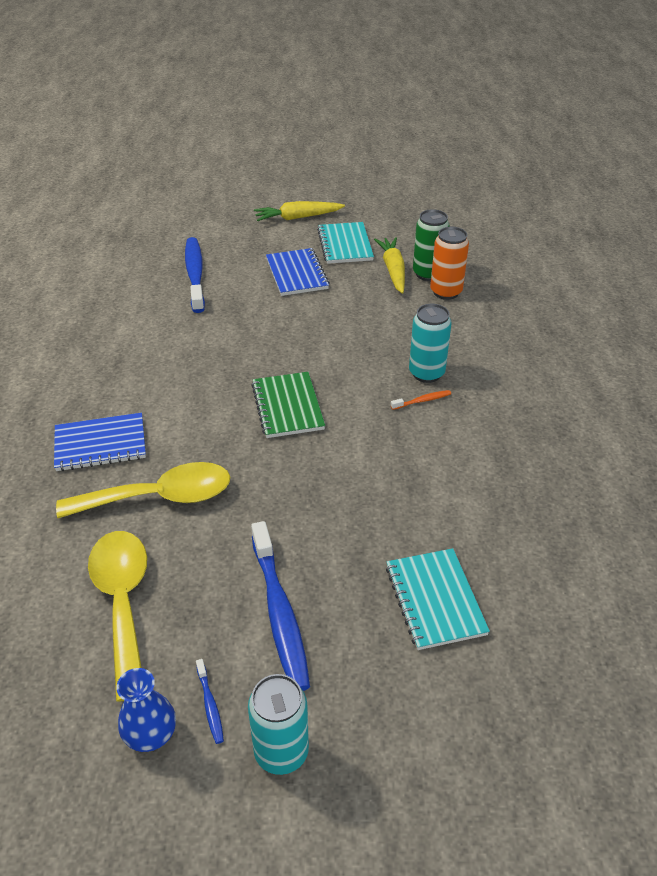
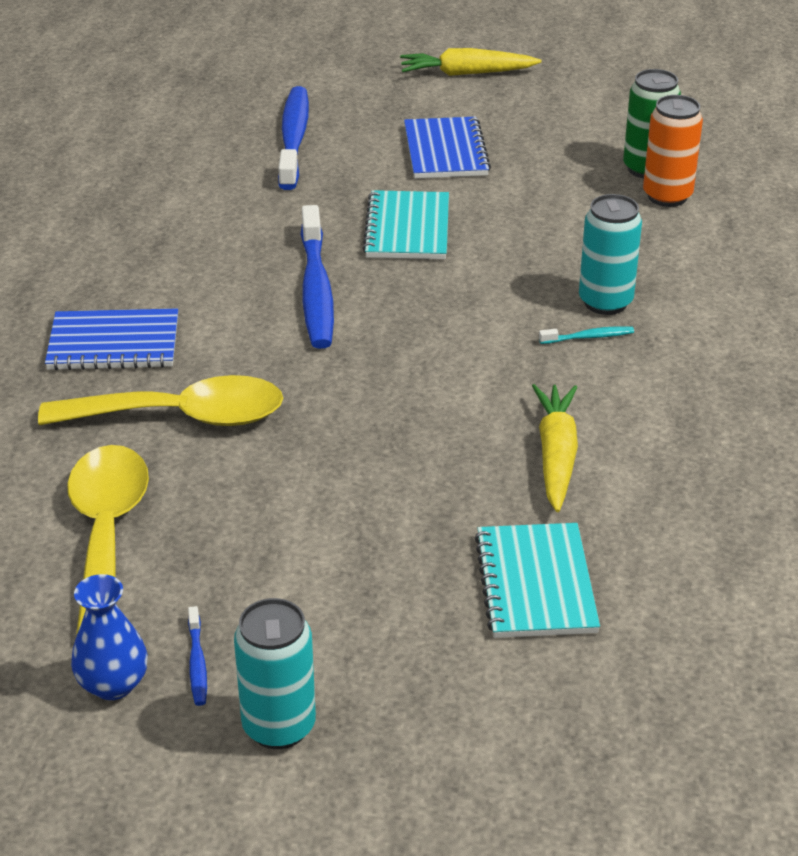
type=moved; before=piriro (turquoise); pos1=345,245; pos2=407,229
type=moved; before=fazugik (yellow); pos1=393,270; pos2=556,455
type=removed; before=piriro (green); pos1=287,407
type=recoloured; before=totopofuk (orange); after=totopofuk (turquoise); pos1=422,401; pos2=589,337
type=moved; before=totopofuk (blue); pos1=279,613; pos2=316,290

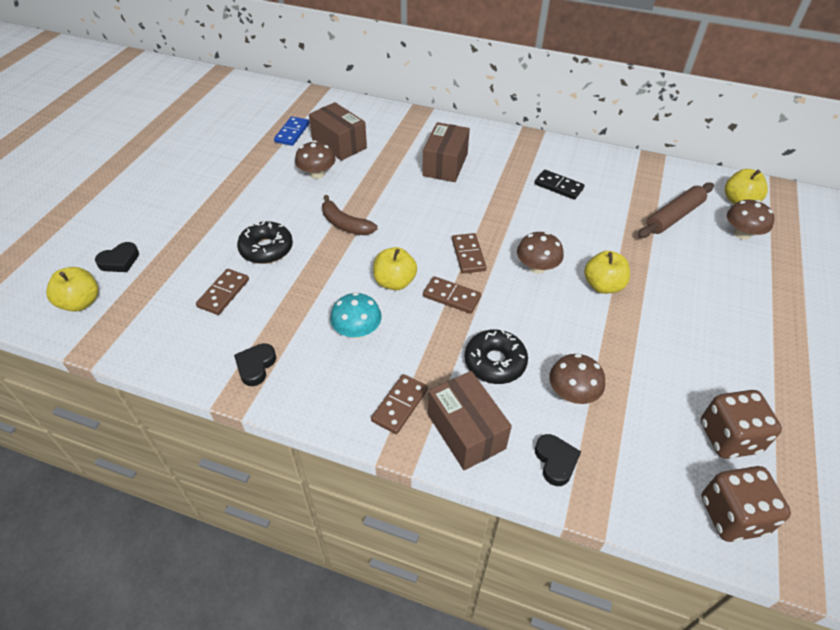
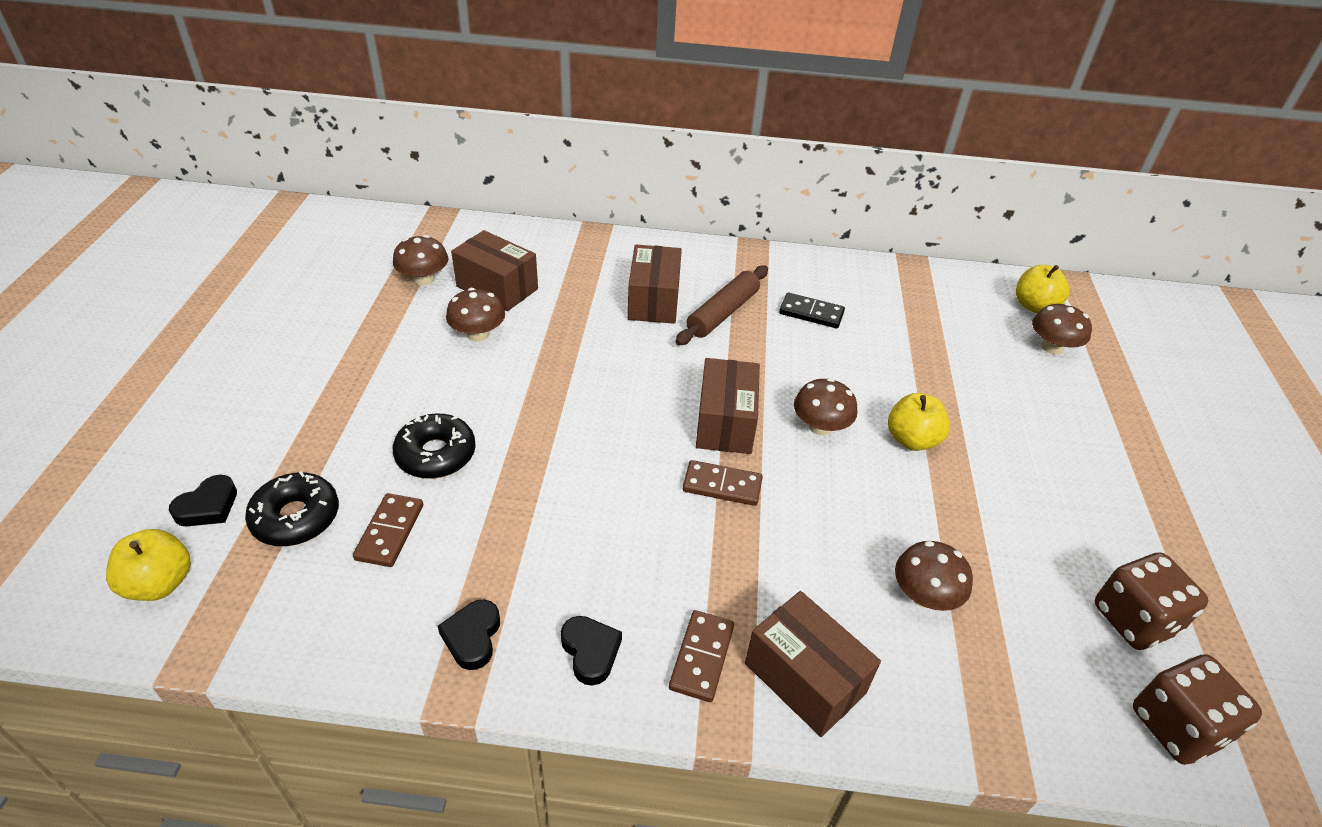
type=replaced; before=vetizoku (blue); after=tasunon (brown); pos1=292,133; pos2=424,279
type=moved; before=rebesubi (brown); pos1=674,216; pos2=722,313
type=removed; before=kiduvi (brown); pos1=345,224
type=replaced; before=vetizoku (brown); after=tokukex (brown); pos1=468,255; pos2=725,423
type=removed; before=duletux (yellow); pos1=394,282
type=removed; before=tasunon (turquoise); pos1=357,330
type=moved; before=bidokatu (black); pos1=495,362; pos2=296,517
type=moved; before=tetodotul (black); pos1=555,461; pos2=590,652

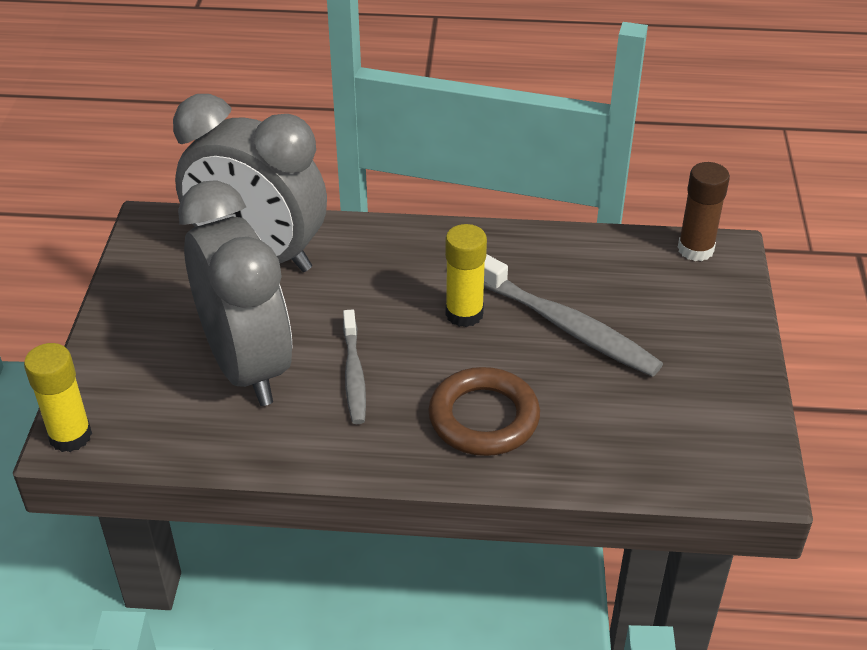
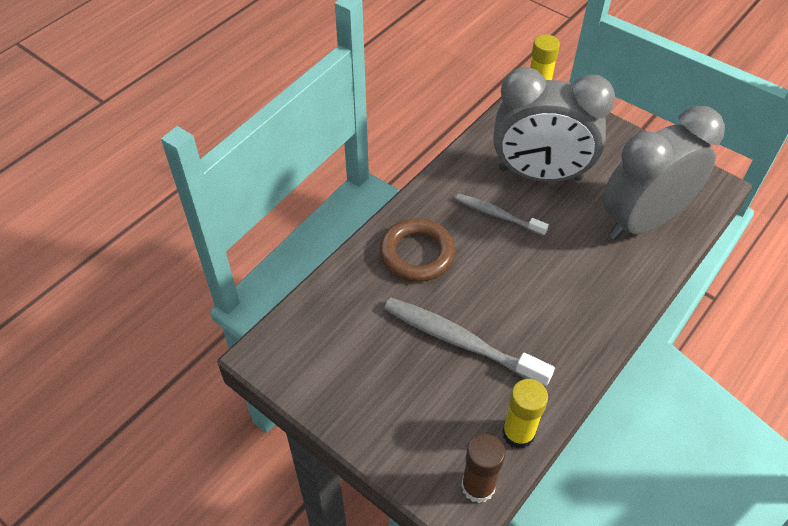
type=moved; before=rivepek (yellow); pos1=464,314; pos2=518,433
type=turned; before=totopofuk (grey); pos1=563,325; pos2=461,342; turn=45

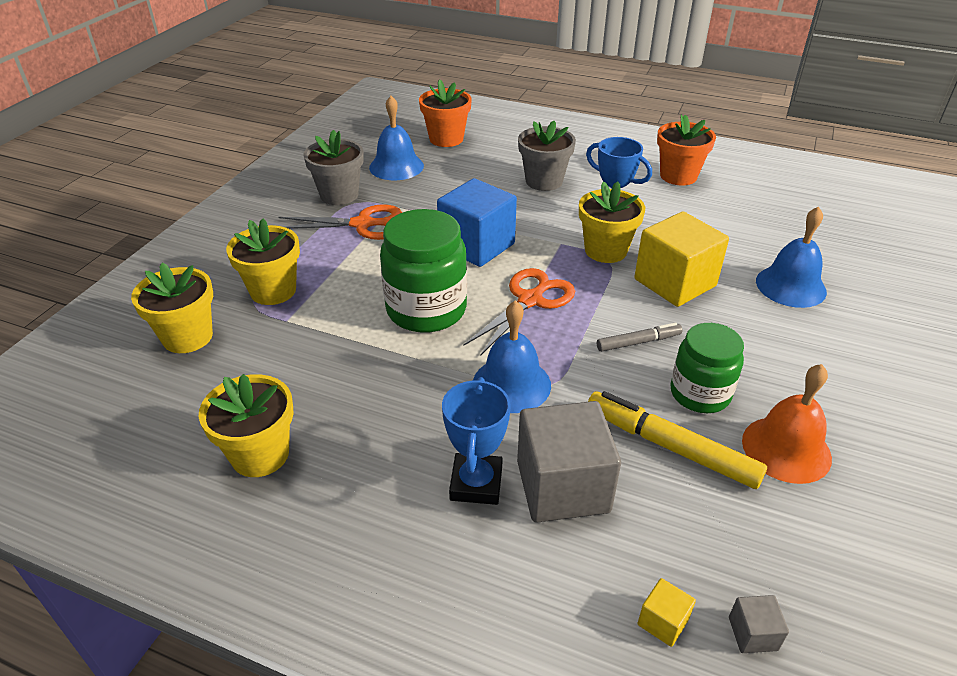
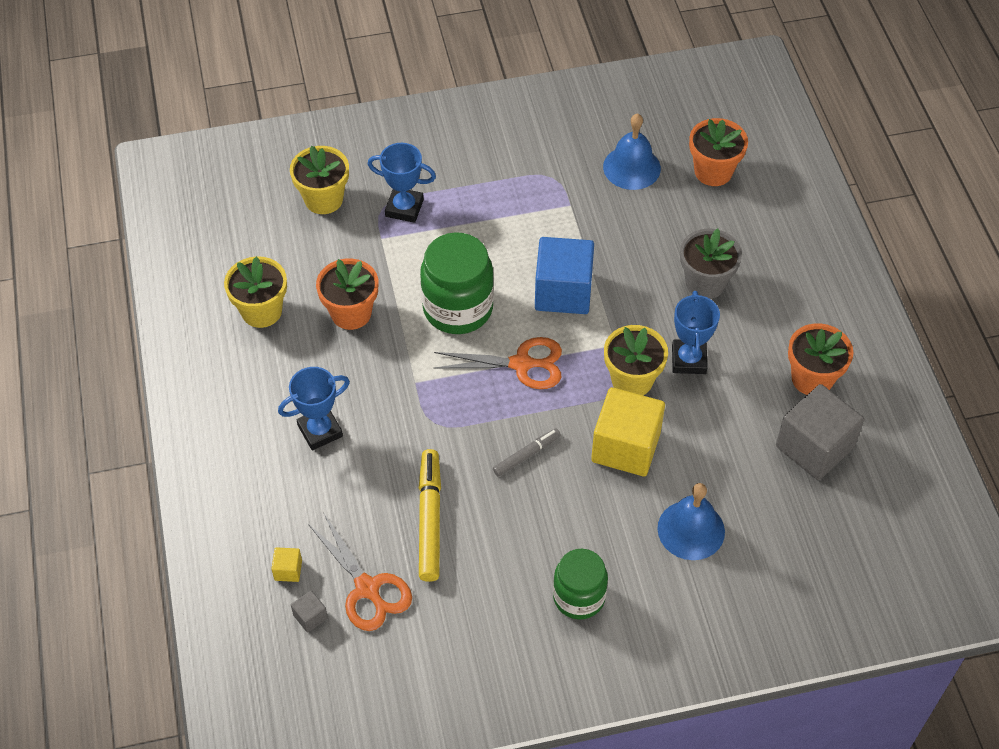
type=removed; before=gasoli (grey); pos1=339,195
type=moved; before=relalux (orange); pos1=362,224; pos2=367,588
type=replaced; before=gasoli (yellow); after=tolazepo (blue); pos1=273,291; pos2=404,208
type=removed; before=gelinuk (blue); pos1=511,384
type=turned; before=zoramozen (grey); pos1=638,342; pos2=526,455; turn=-75
type=moved; before=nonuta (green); pos1=700,394; pos2=579,597
type=removed; before=gelinuk (orange); pos1=786,449
type=moved; before=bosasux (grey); pos1=562,486; pos2=814,447
type=added; after=gasoli (orange); pos2=351,313

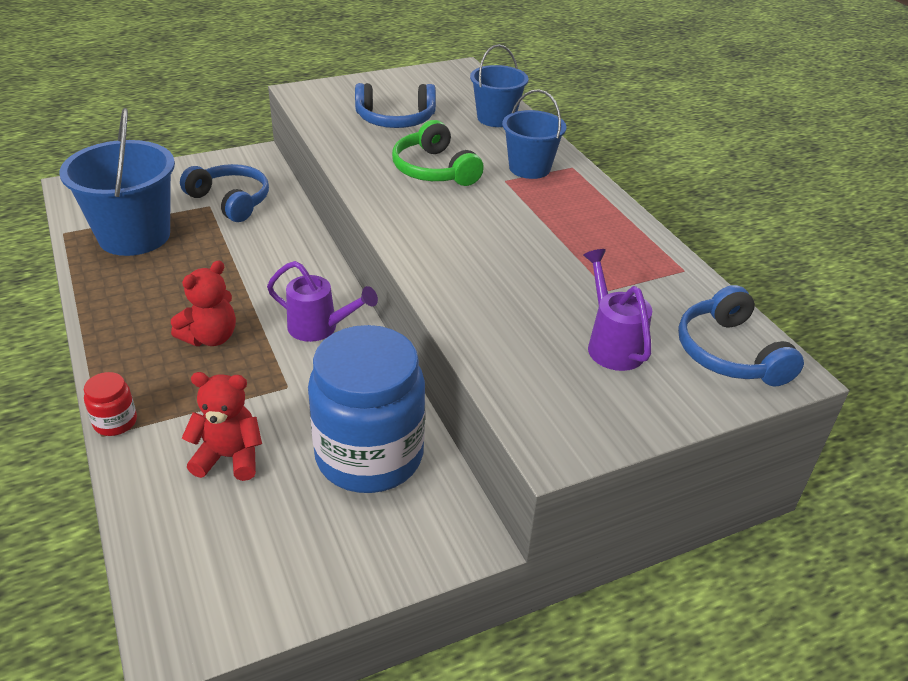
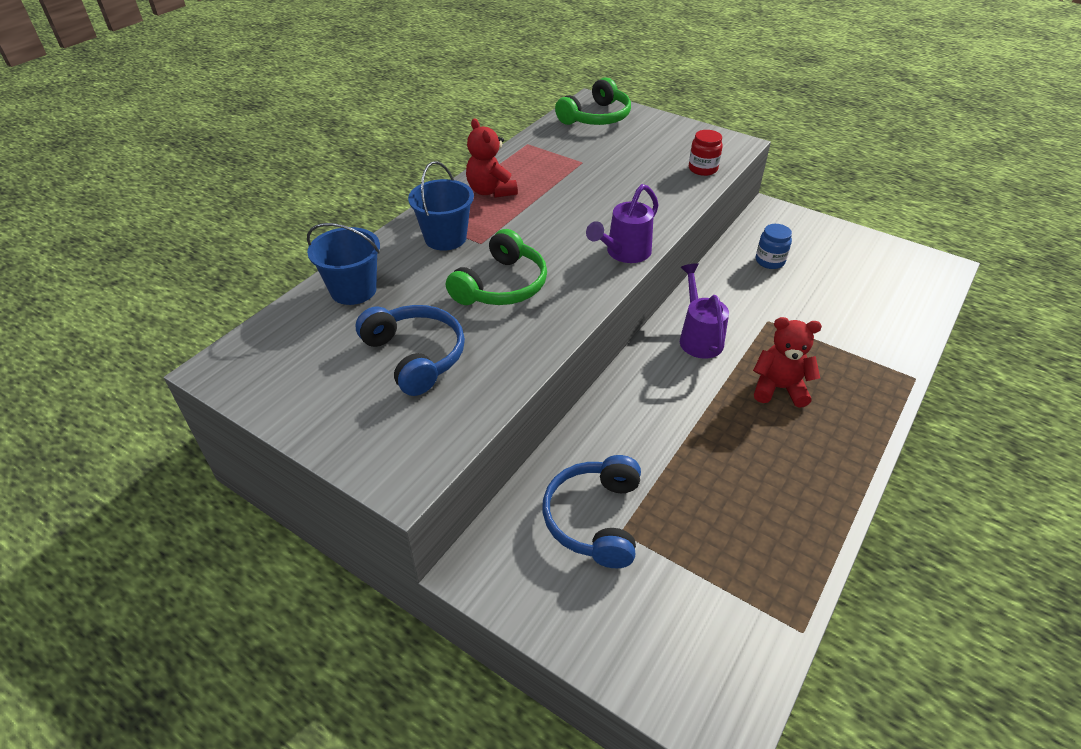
type=removed; before=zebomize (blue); pos1=134,236
type=moved; before=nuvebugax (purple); pos1=612,344; pos2=624,253
type=recoloured; before=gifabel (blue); after=gifabel (green); pos1=729,353; pos2=596,117
type=resized; before=nonuta (blue); pos1=369,456; pos2=770,261; scale=0.4
type=moved; before=nonuta (red); pos1=115,422; pos2=703,169
type=moved; before=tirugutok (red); pos1=229,457; pos2=491,191

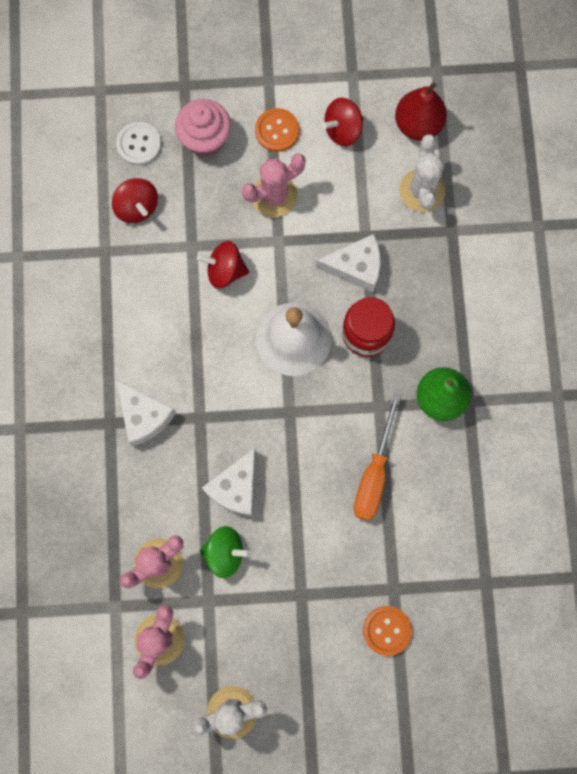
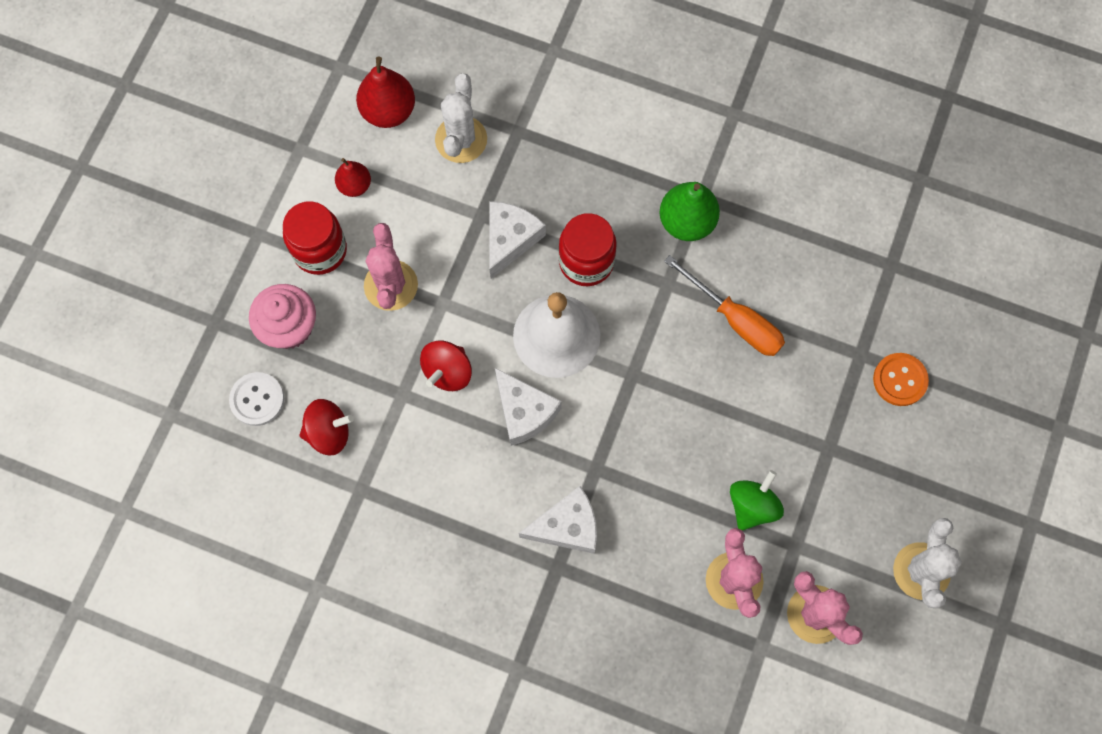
type=replaced; before=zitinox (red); after=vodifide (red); pos1=342,130; pos2=355,185
type=replaced; before=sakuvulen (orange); after=nonuta (red); pos1=277,131; pos2=320,250
type=turned; before=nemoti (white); pos1=422,190; pos2=461,139; turn=75
type=moved; before=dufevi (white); pos1=236,487; pos2=524,411

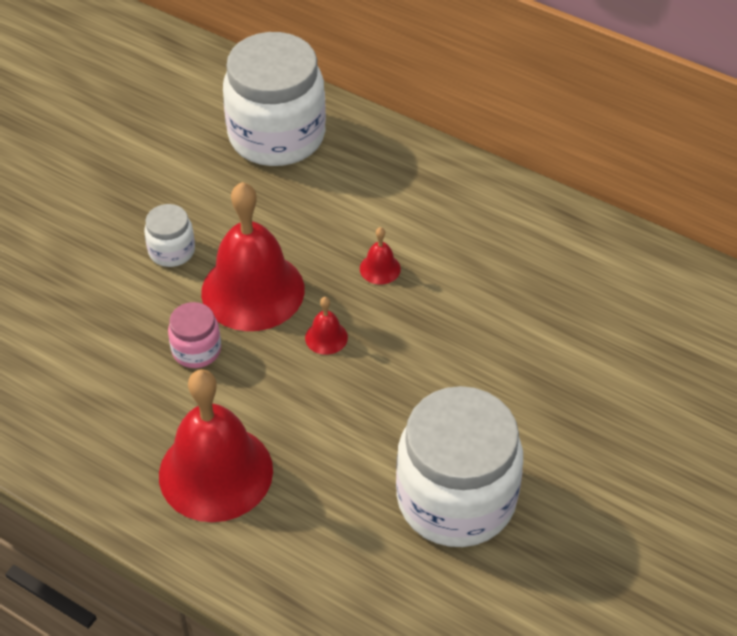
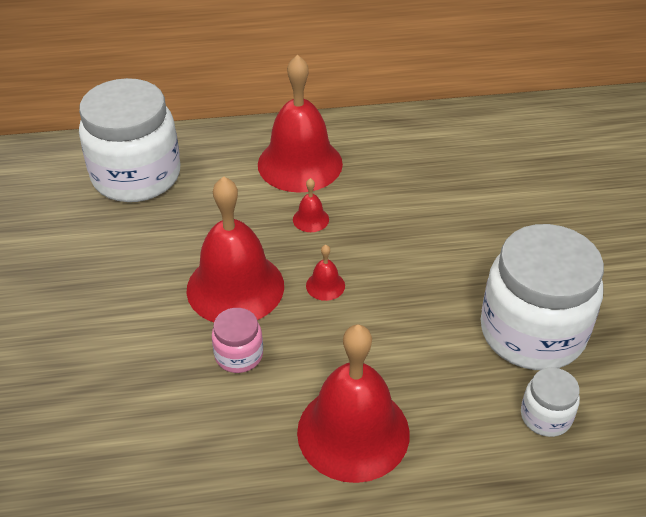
type=moved; before=nonuta (white); pos1=171,251; pos2=545,416
type=added; after=gelinuk (red); pos2=300,164

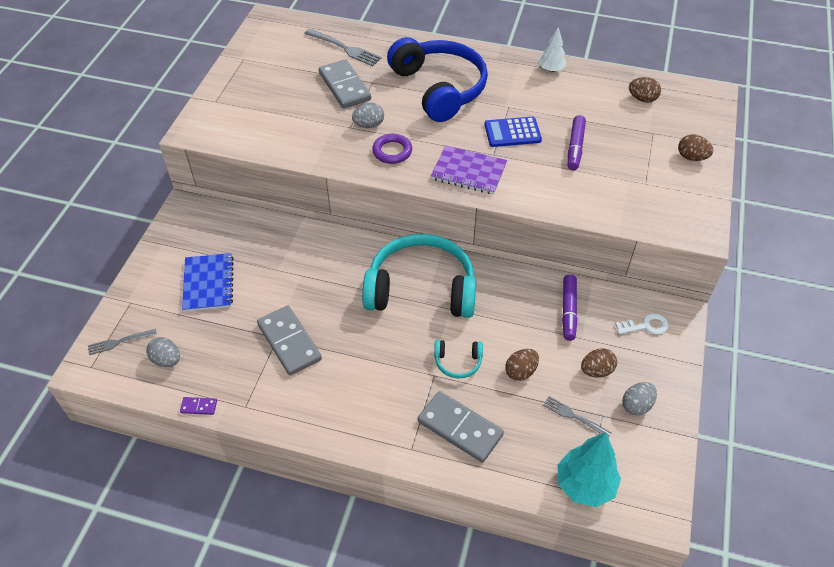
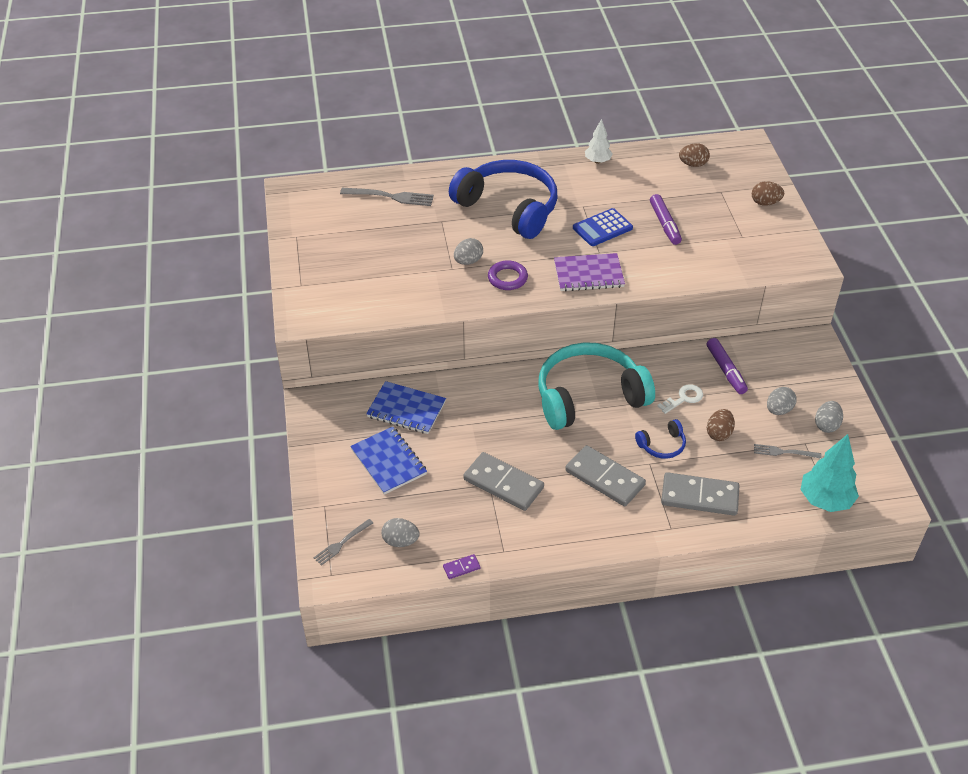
type=moved; before=vetizoku (grey); pos1=344,86; pos2=604,478
type=moved; before=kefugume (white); pos1=646,326; pos2=684,398
type=recoloured; before=gifabel (turquoise); after=gifabel (blue); pos1=458,362; pos2=662,445
type=recoloured; before=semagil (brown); after=semagil (grey); pos1=596,370; pos2=778,410
type=added; after=piriro (blue); pos2=406,409

